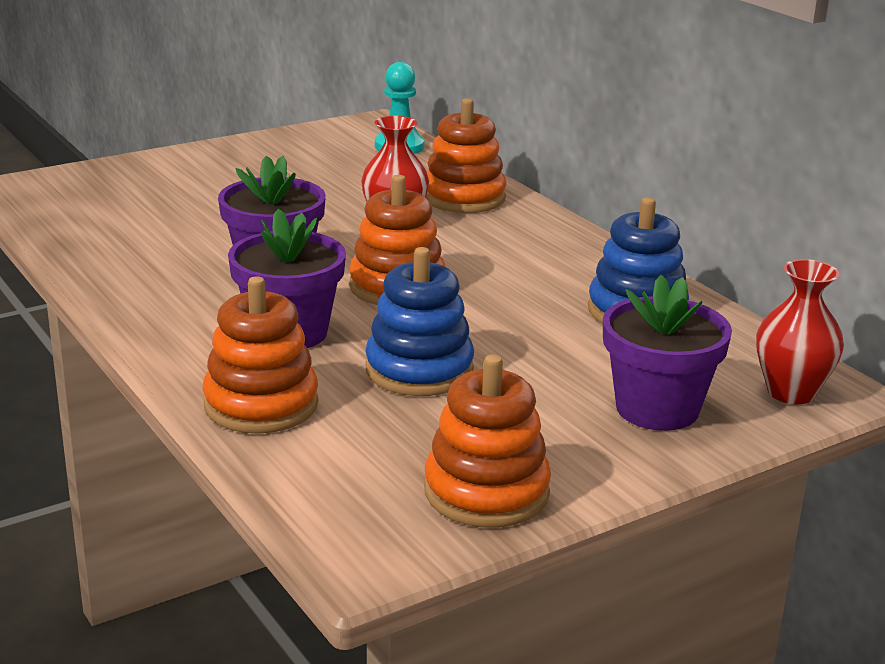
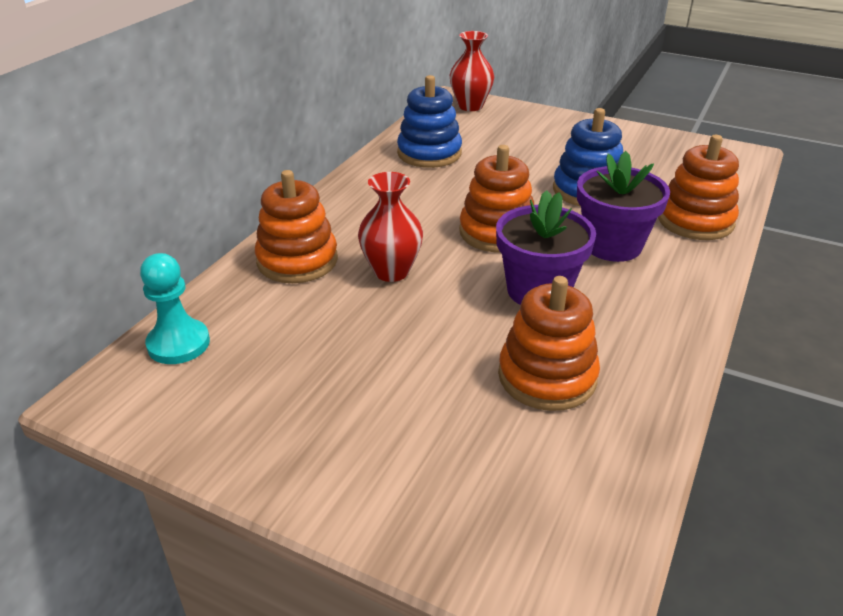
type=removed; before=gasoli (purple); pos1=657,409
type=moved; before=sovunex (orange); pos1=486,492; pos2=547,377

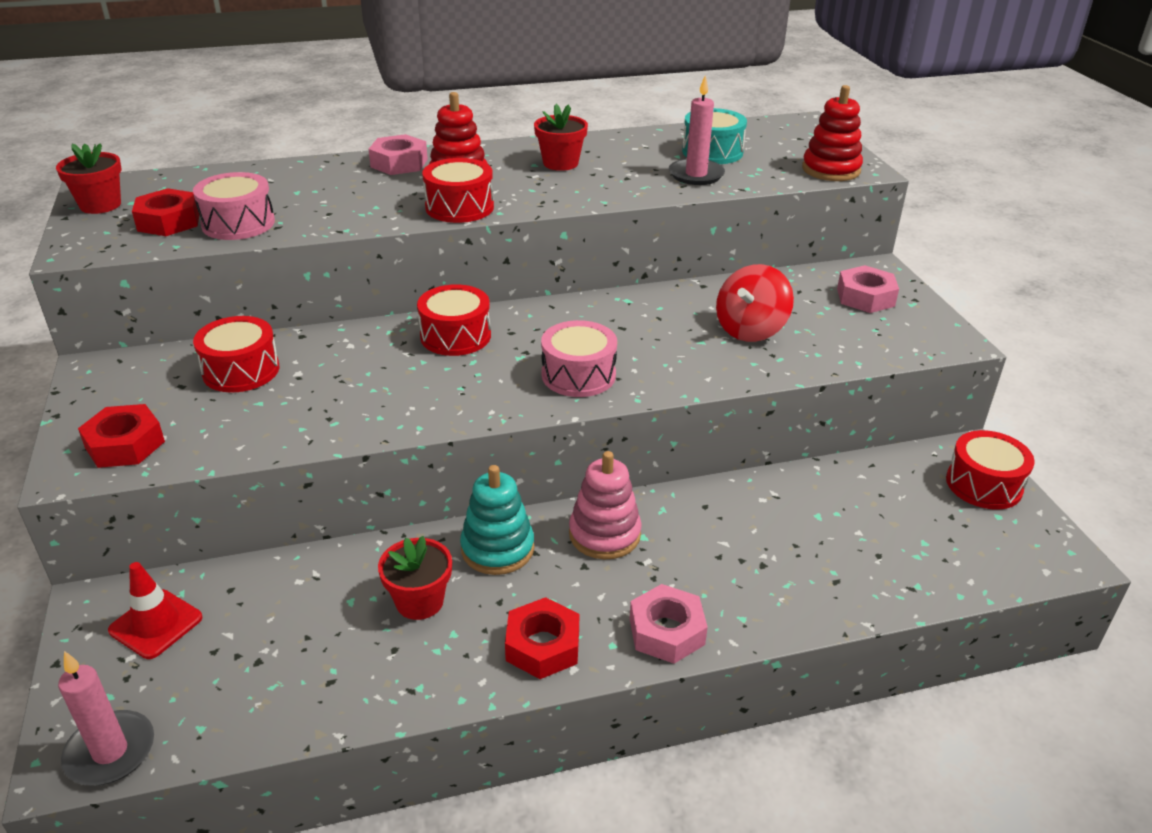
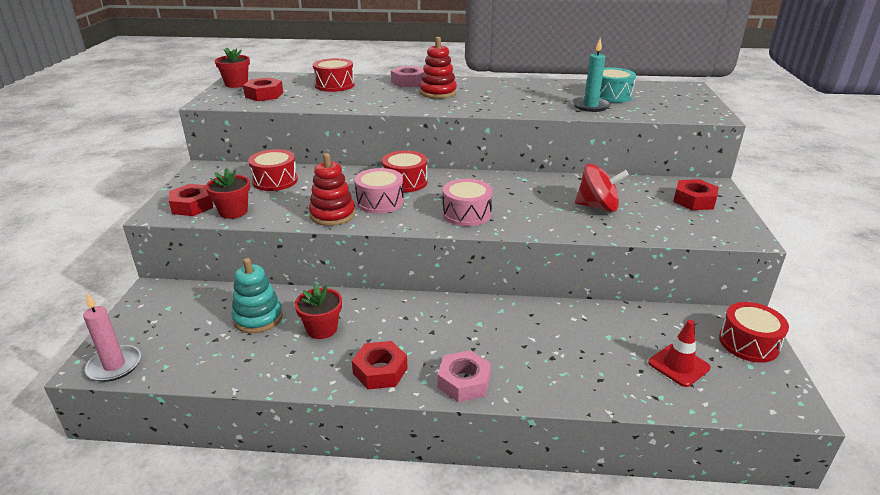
type=recoloured; before=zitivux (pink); after=zitivux (turquoise); pos1=696,175; pos2=590,106
type=moved; before=sovunex (red); pos1=831,170; pos2=332,215
type=moved; before=gasoli (red); pos1=560,163; pos2=233,212
type=moved; before=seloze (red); pos1=459,207; pos2=334,85
type=moved; before=seloze (pink); pos1=238,223; pos2=380,202
type=turned; before=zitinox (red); pos1=750,329; pos2=598,207; turn=-135
type=recoloured; before=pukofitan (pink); after=pukofitan (red); pos1=865,297; pos2=694,200
type=removed; before=sovunex (pink); pos1=604,534
type=moved; before=sovunex (turquoise); pos1=497,549; pos2=258,318
type=moved; before=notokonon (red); pos1=156,624; pos2=678,365

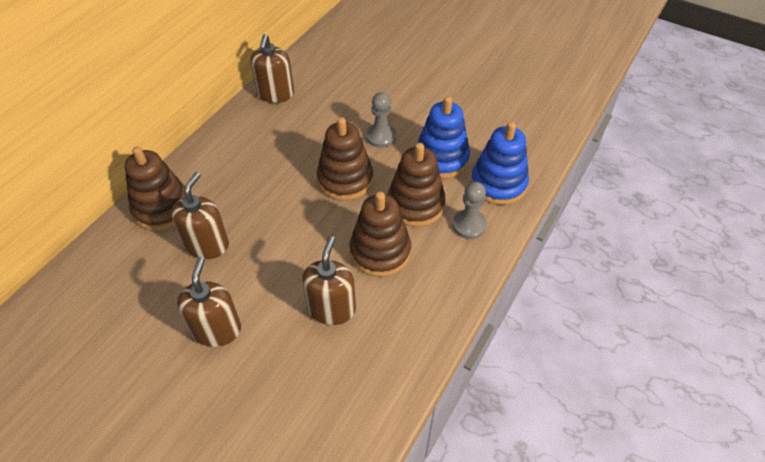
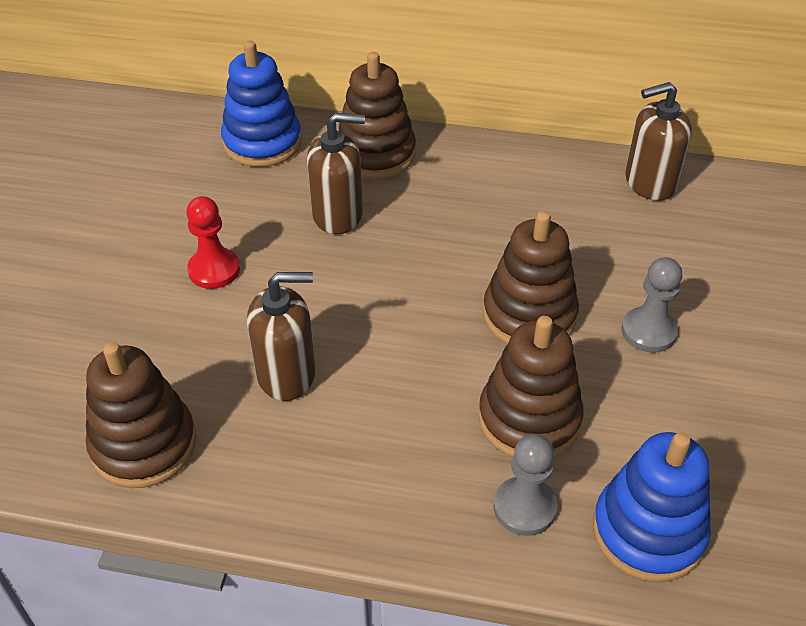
type=moved; before=sovunex (blue); pos1=441,159; pos2=262,142
type=moved; before=sovunex (brown); pos1=380,252; pos2=144,444
type=replaced; before=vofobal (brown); after=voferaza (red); pos1=217,330; pos2=214,270

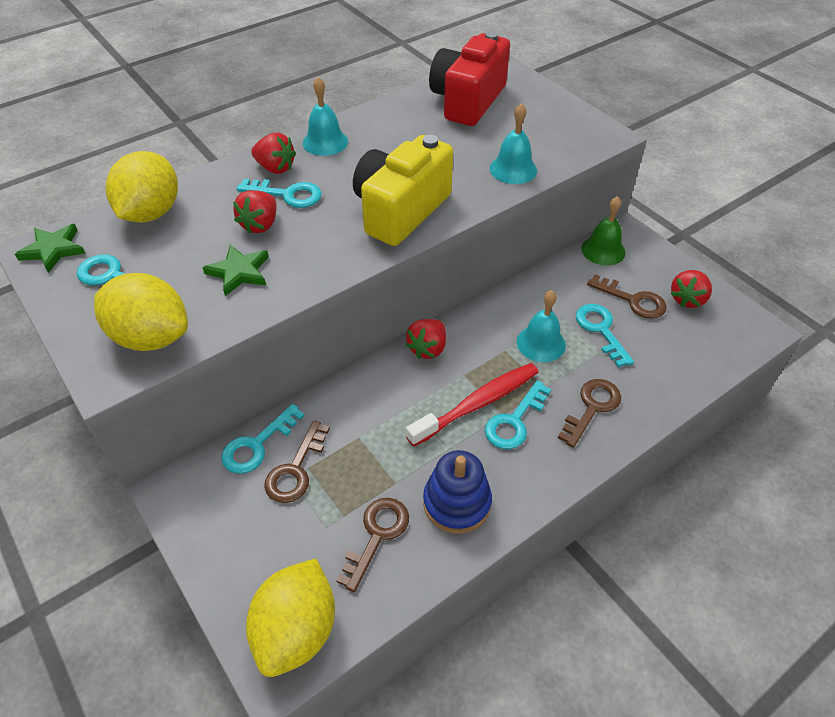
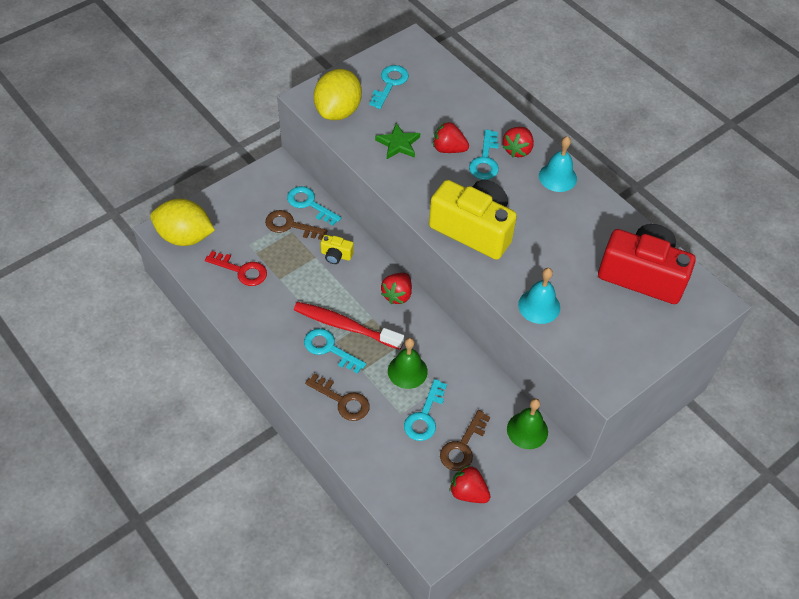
type=removed; before=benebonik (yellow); pos1=151,213
type=removed; before=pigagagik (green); pos1=53,249
type=recoloured; before=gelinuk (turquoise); after=gelinuk (green); pos1=541,343; pos2=407,371
type=turned; before=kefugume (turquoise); pos1=601,330; pos2=424,416; turn=135
type=turned; before=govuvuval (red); pos1=428,348; pos2=397,295; turn=-90
type=turned; before=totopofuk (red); pos1=477,404; pos2=345,326; turn=150
type=removed; before=sovunex (blue); pos1=457,503
type=recoloured; before=kefugume (brown); after=kefugume (red); pos1=377,535; pos2=241,270
type=added; after=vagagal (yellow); pos2=336,255

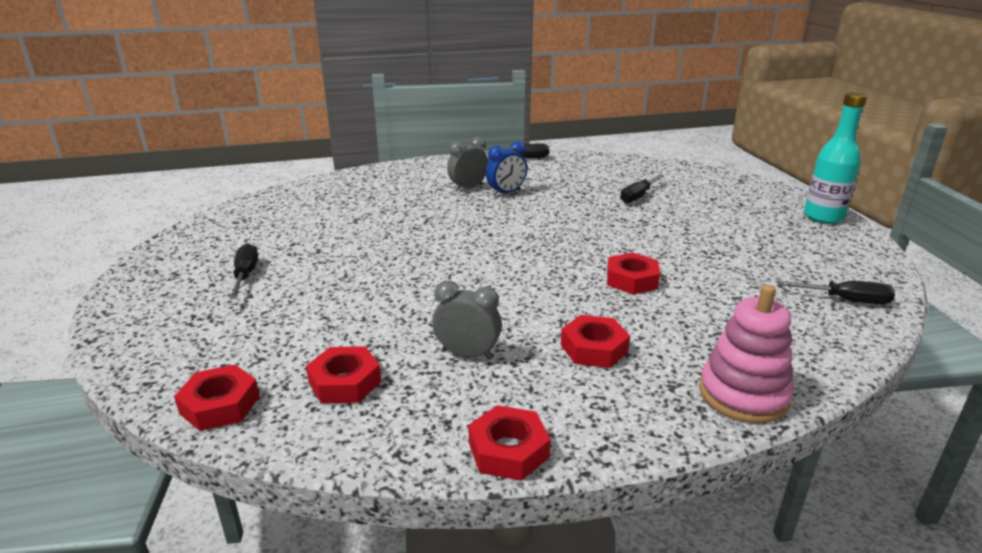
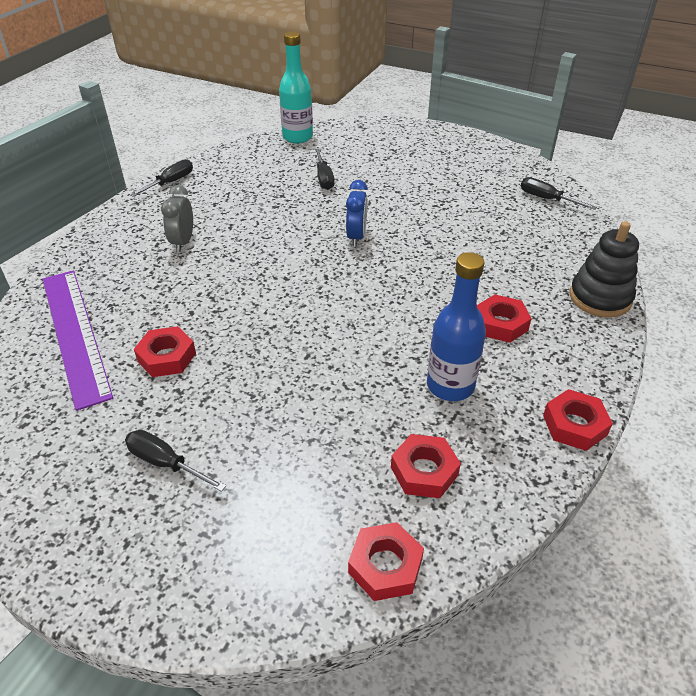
type=moved; before=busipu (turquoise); pos1=823,217; pos2=297,137
type=moved; before=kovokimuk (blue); pos1=506,193; pos2=356,237
type=moved; before=pukofitan (red); pos1=631,280; pos2=166,357
type=replaced; before=kovokimuk (grey); after=busipu (blue); pos1=467,354; pos2=450,386
type=turned; before=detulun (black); pos1=845,300; pos2=547,199; turn=-105
type=recoloured; before=sovunex (pink); after=sovunex (black); pos1=743,395; pos2=600,298
type=added; after=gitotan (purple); pos2=74,334

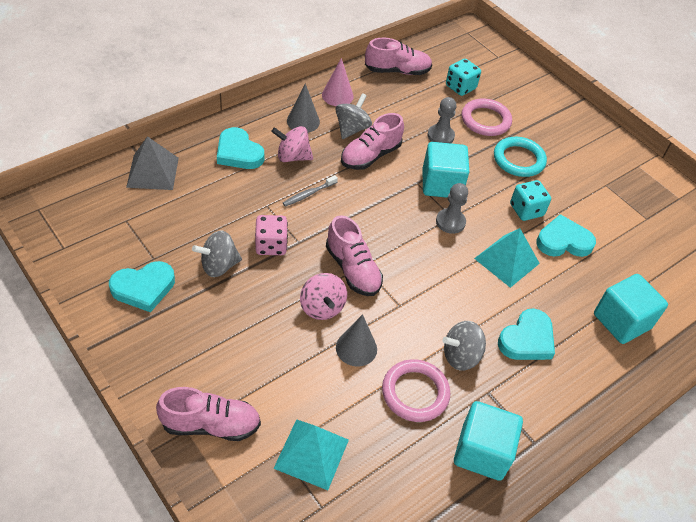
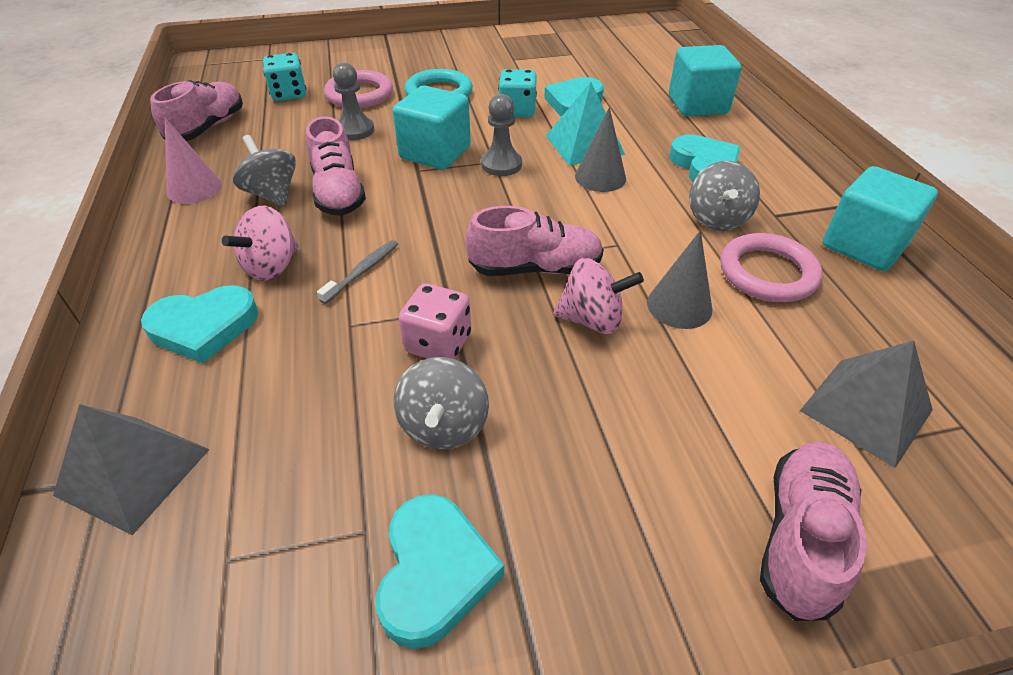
type=moved; before=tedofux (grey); pos1=303,121; pos2=600,177
type=turned; before=totopofuk (grey); pos1=308,194; pos2=362,271; turn=-135
type=recoloured; before=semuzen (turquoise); after=semuzen (grey); pos1=311,454; pos2=866,410

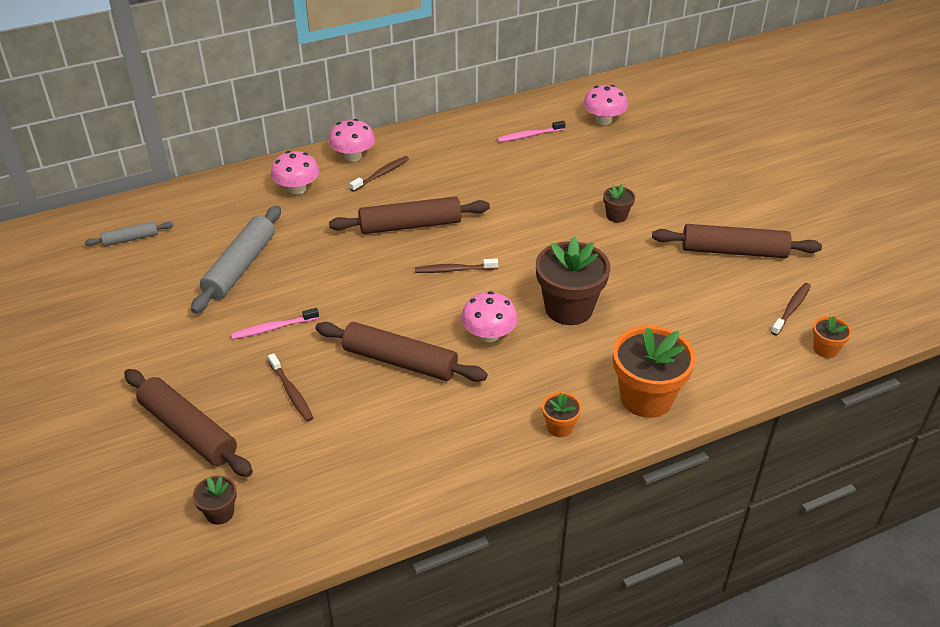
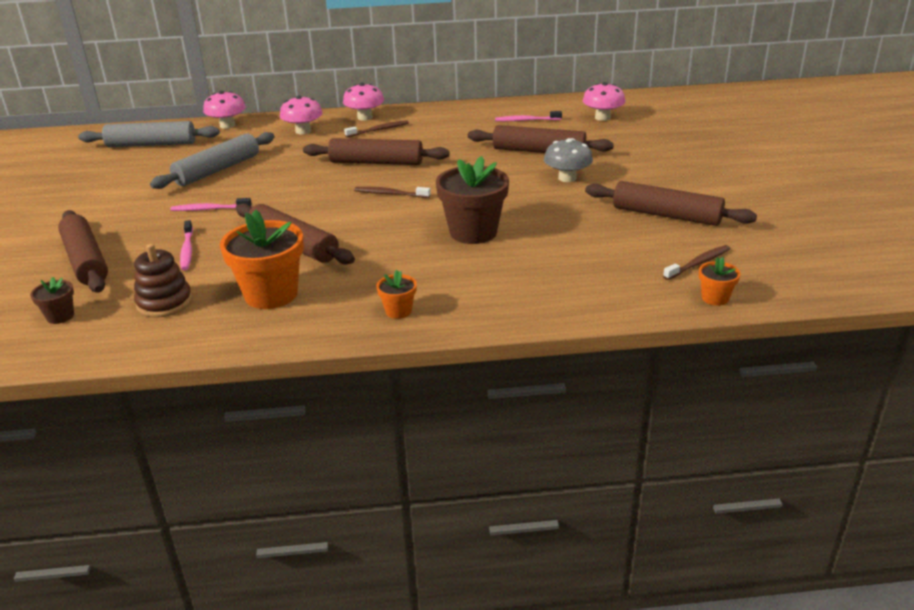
type=replaced; before=gasoli (brown); after=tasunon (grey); pos1=616,216; pos2=567,178
type=resized; before=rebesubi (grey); pos1=131,239; pos2=151,144; scale=1.9
type=moved; before=tasunon (pink); pos1=489,335; pos2=227,125
type=moved; before=gasoli (orange); pos1=646,398; pos2=271,294
type=recoloured; before=totopofuk (brown); after=totopofuk (pink); pos1=291,392; pos2=187,250
type=added; after=rebesubi (brown); pos2=539,151
type=added; after=sovunex (brown); pos2=164,303

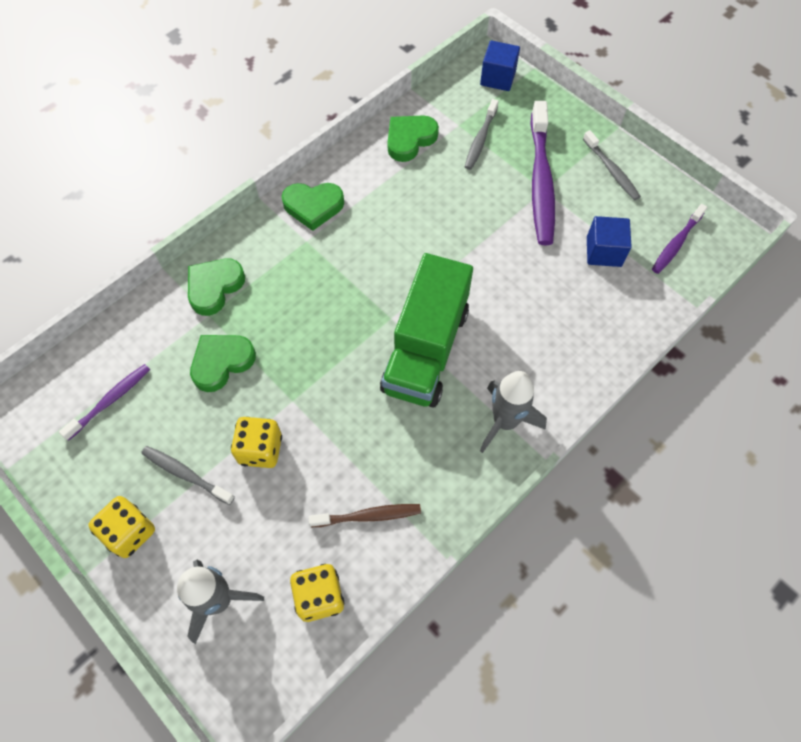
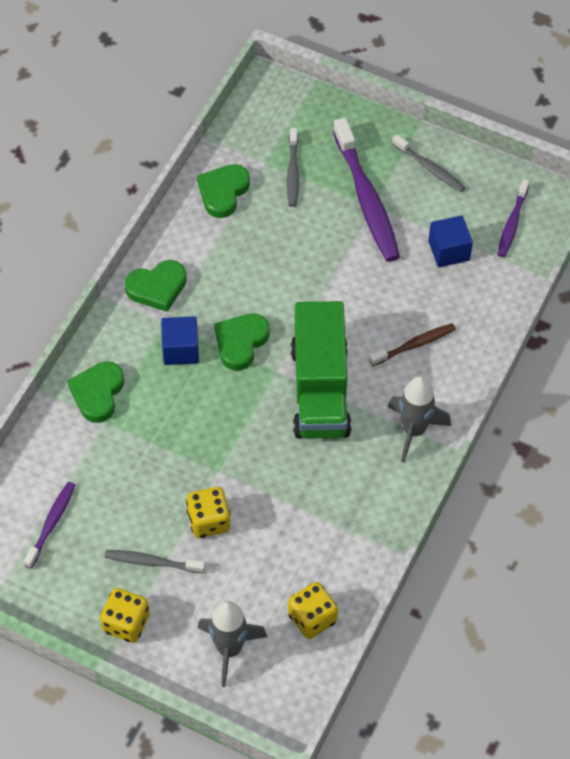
type=moved; before=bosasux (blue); pos1=498,78; pos2=180,349
type=moved; before=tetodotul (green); pos1=221,362; pos2=241,342
type=moved; before=totopofuk (brown); pos1=368,516; pos2=414,345

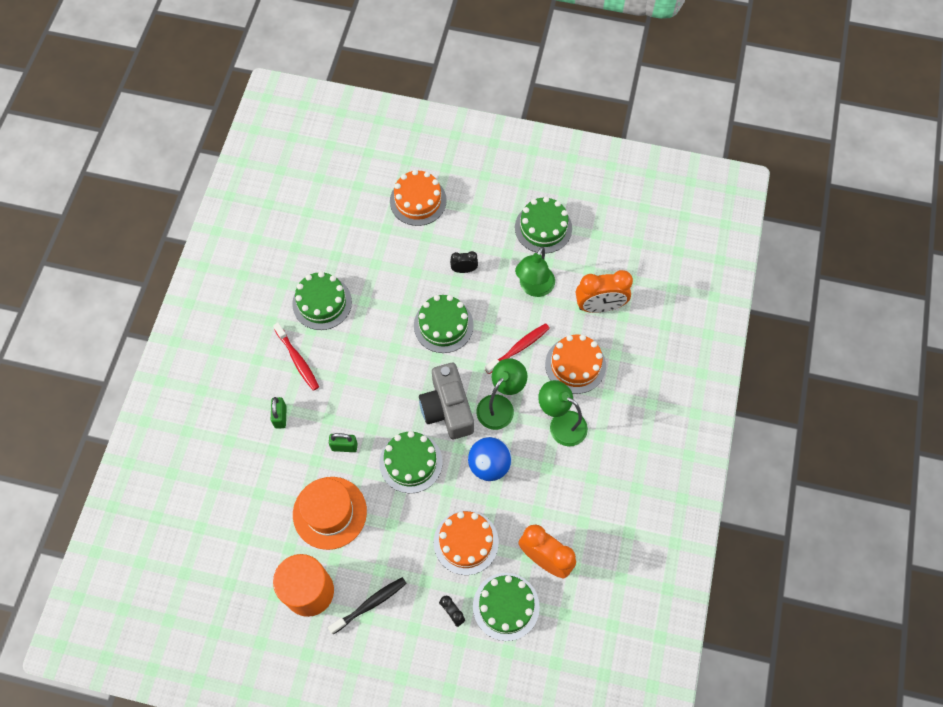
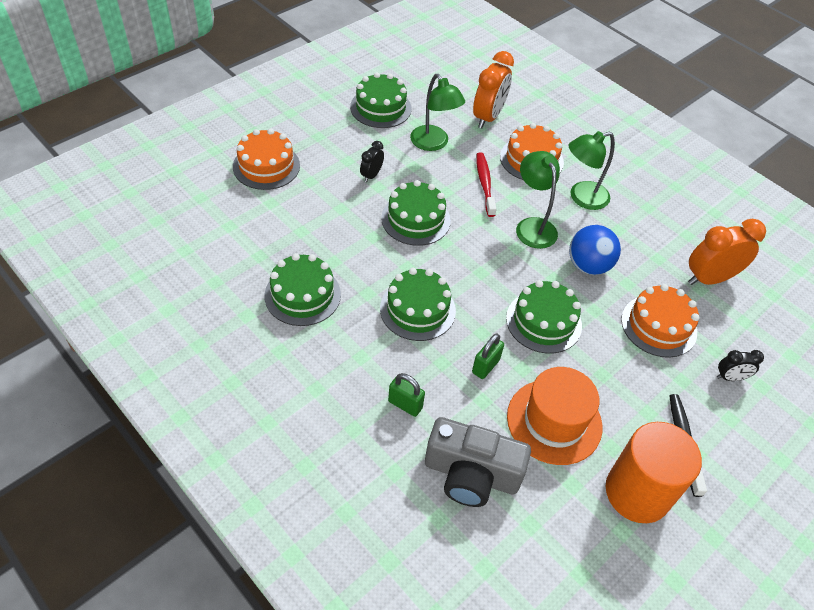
type=removed; before=totopofuk (red); pos1=297,360
type=moved; before=vagagal (grey); pos1=447,408; pos2=471,474
type=moved; before=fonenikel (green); pos1=506,606; pos2=417,309

